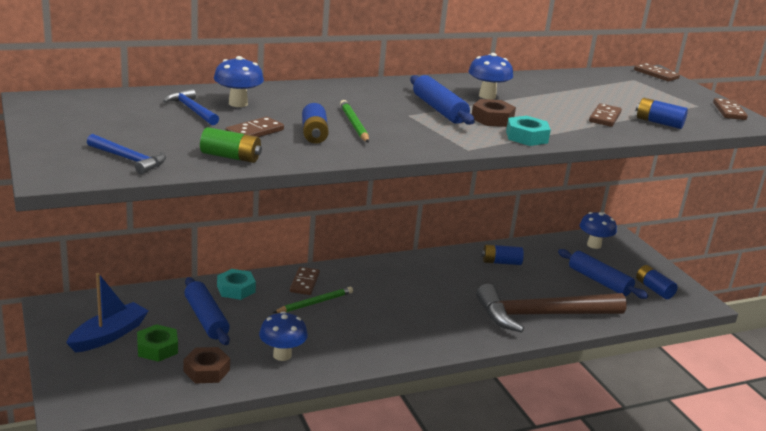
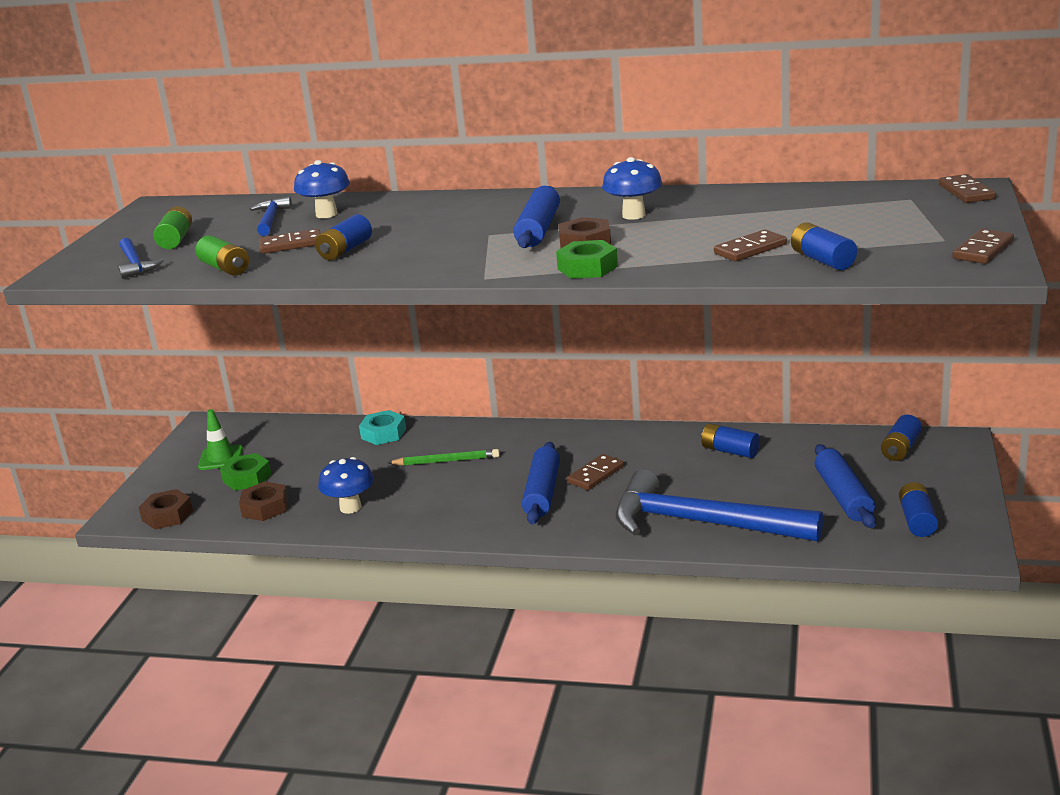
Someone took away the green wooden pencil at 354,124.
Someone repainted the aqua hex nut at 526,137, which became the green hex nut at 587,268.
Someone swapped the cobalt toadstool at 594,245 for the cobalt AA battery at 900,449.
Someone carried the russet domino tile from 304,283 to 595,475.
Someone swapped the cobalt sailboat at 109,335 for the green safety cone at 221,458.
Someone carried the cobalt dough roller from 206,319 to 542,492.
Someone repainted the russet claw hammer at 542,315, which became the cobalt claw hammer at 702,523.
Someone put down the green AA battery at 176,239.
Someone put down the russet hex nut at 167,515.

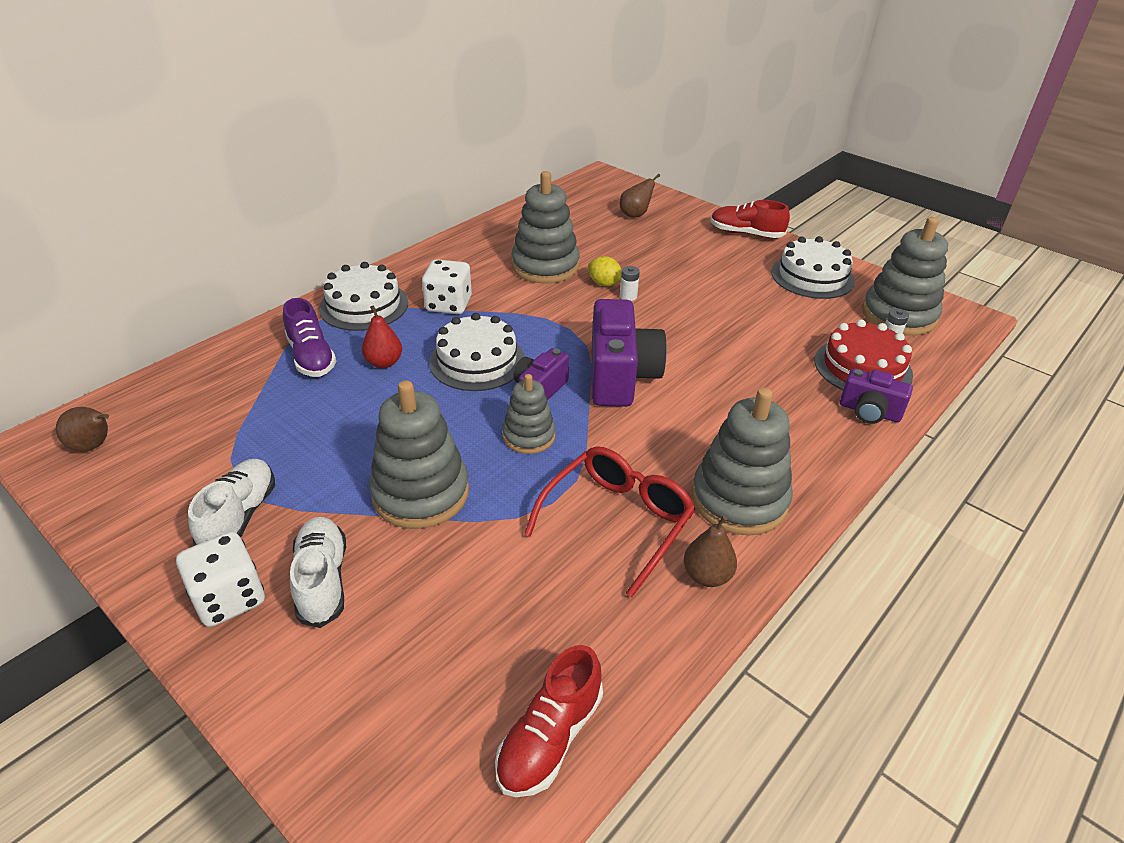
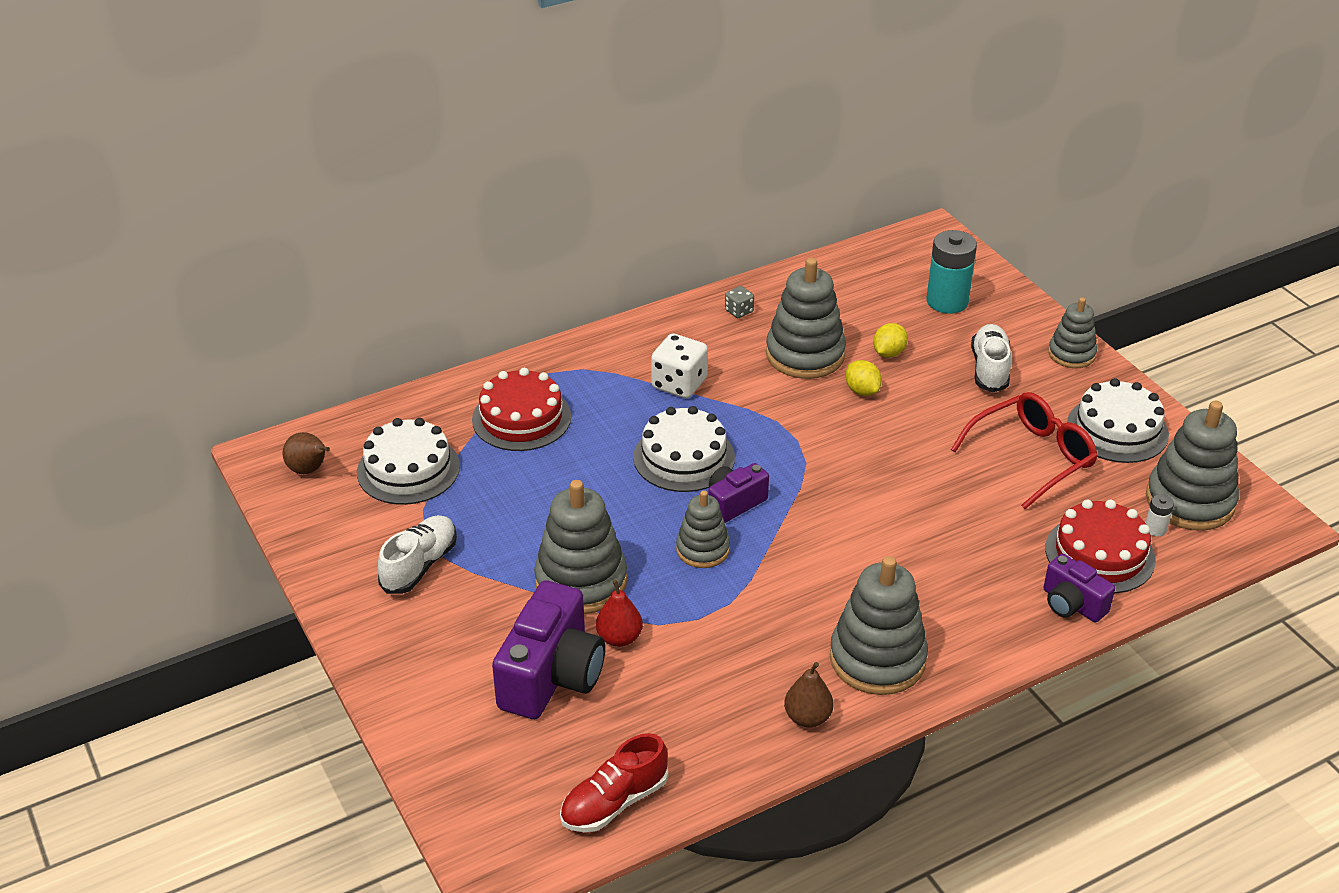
Someone swapped the russet toy pear at 635,215 for the aqua AA battery at 947,301.
Someone swapped the red sneaker at 746,233 for the grey stacking toy at 1071,354.
Someone carried the white cake from 364,305 to 408,469.
Someone took away the white AA battery at 628,296.
Someone swapped the violet sneaker at 311,357 for the red cake at 521,418.
Someone carried the violet compact camera from 620,376 to 552,676.
Someone carried the red toy pear from 384,363 to 619,638.
Someone carried the red glasses from 617,521 to 1032,457.
Someone carried the white sneaker from 322,580 to 989,369.
Someone took away the white game die at 229,598.
Someone put down the grey game die at 739,311.
Someone put down the yellow citrus fruit at 888,353.

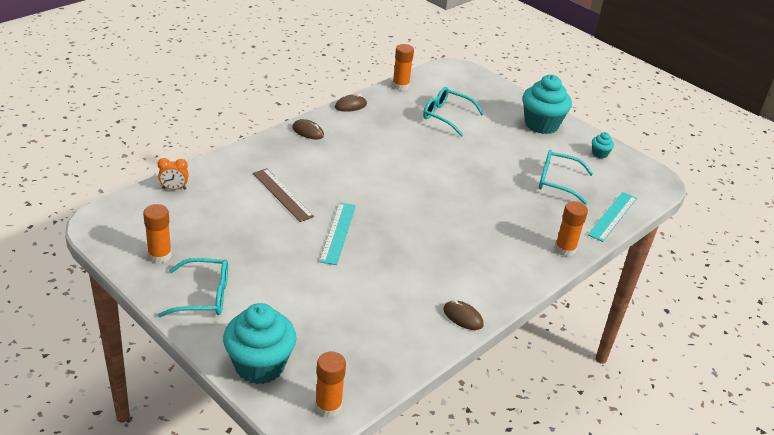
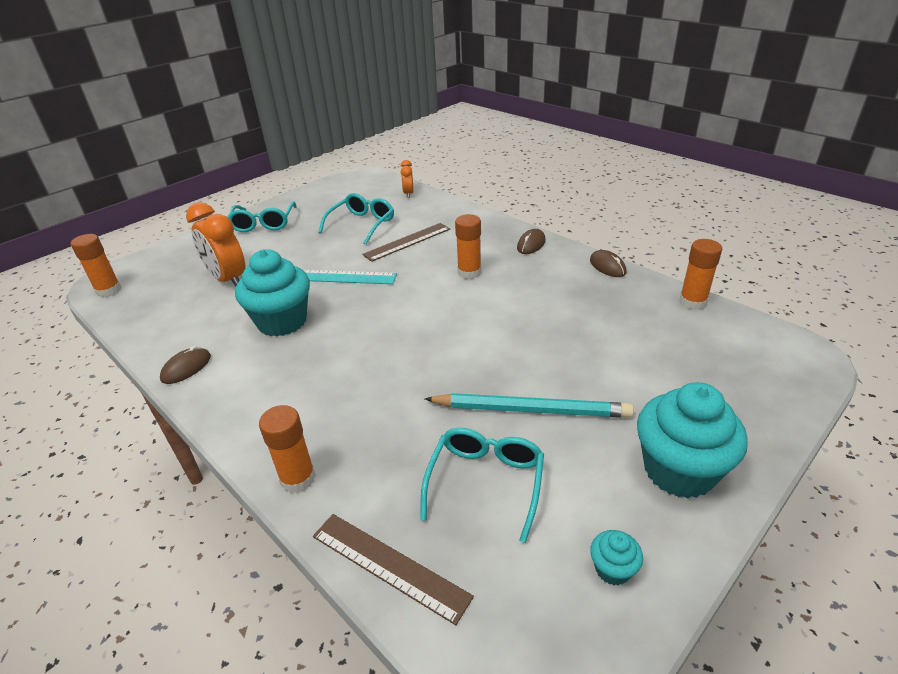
Someone carried the aqua glasses from 446,116 to 362,224.
Someone repainted the aqua ruler at 612,216, which became the russet ruler at 389,565.
Someone carried the orange stick of glue from 160,255 to 469,272.
Someone carried the aqua fairy cake from 260,365 to 282,321.
Someone put down the orange alarm clock at 228,279.
Someone put down the aqua wooden pencil at 530,409.

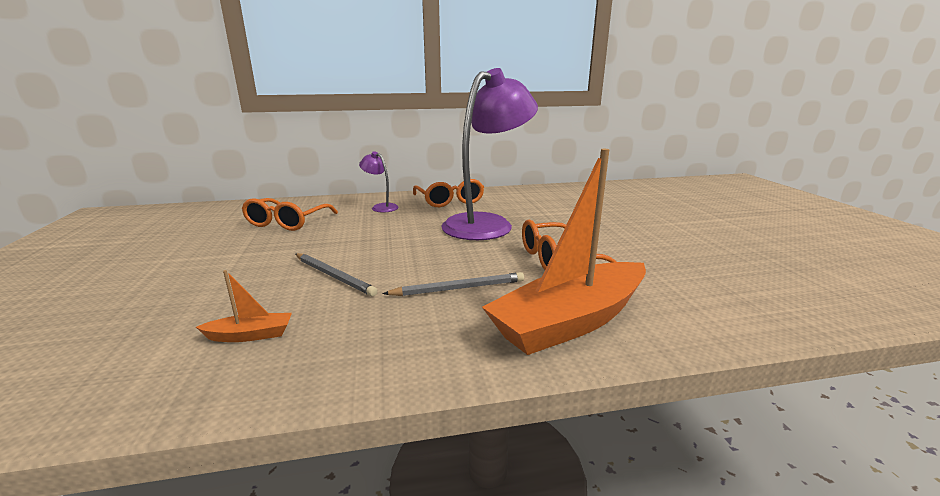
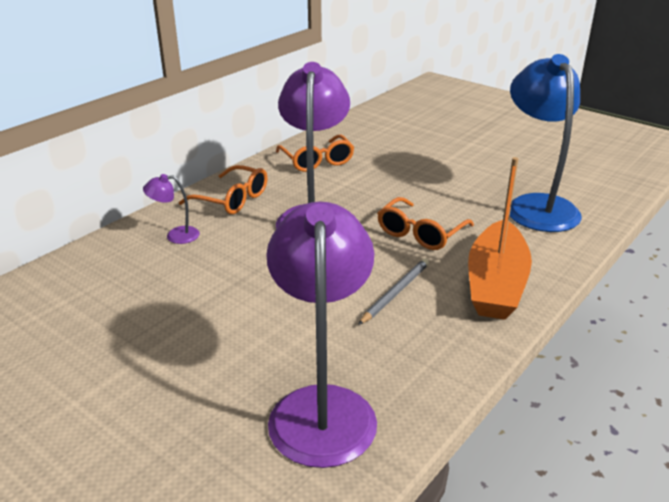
Someone carried the orange glasses from 287,222 to 317,161.
Someone took away the grey wooden pencil at 334,276.
Someone swapped the orange sailboat at 250,335 for the violet desk lamp at 322,406.
Someone put down the cobalt desk lamp at 536,206.

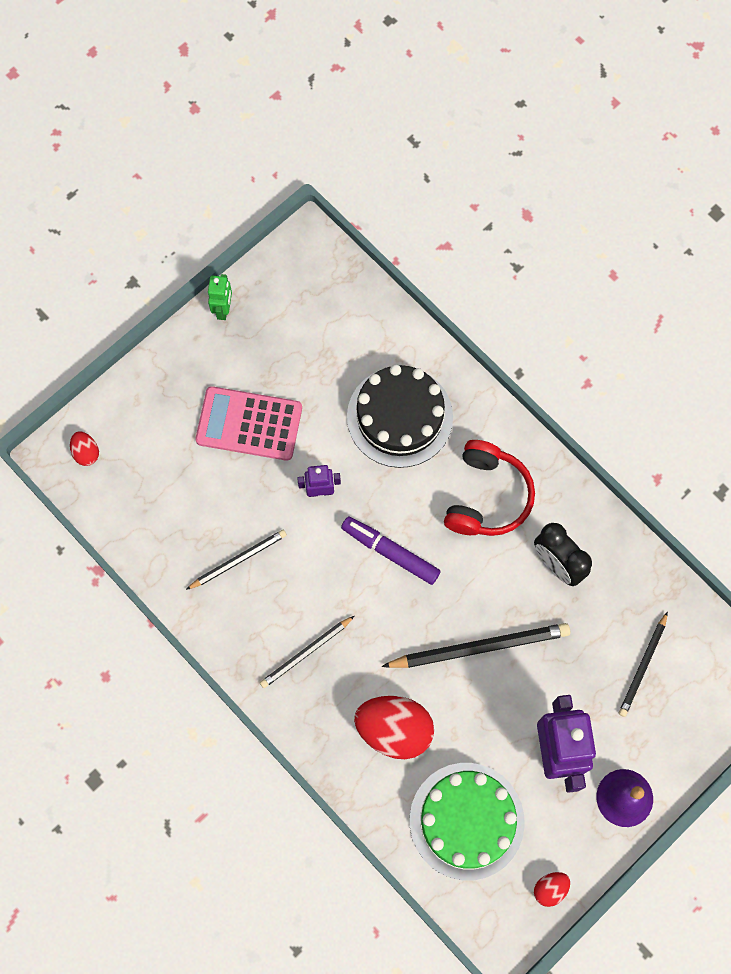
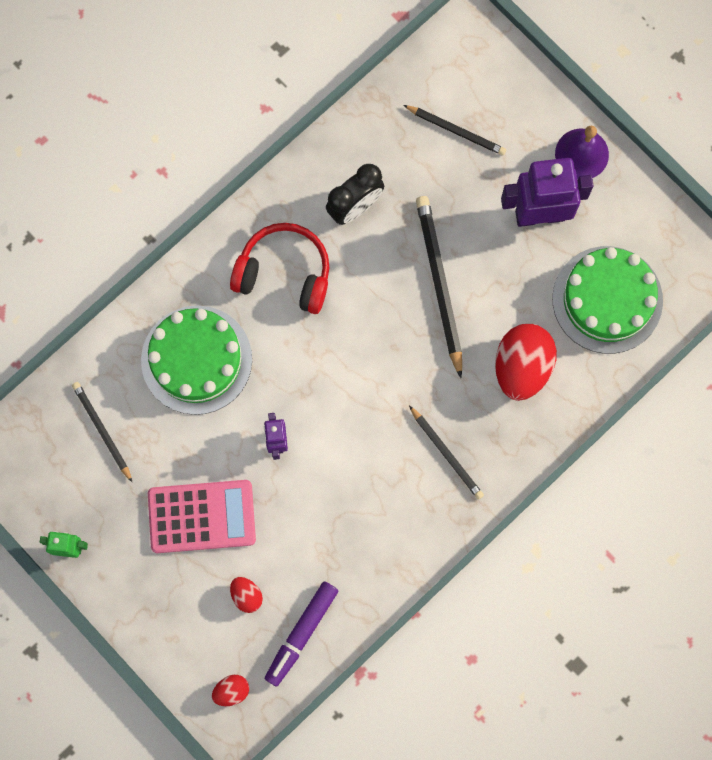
Someone repainted the black cake at 399,416, which became the green cake at 196,360.
Someone rotated the pink pocket calculator at 249,424 by 105 degrees counterclockwise.
Someone carried the violet marker from 390,552 to 302,633.
Someone carried the black wooden pencil from 238,560 to 102,431.
Someone carried the red egg from 550,889 to 246,595.

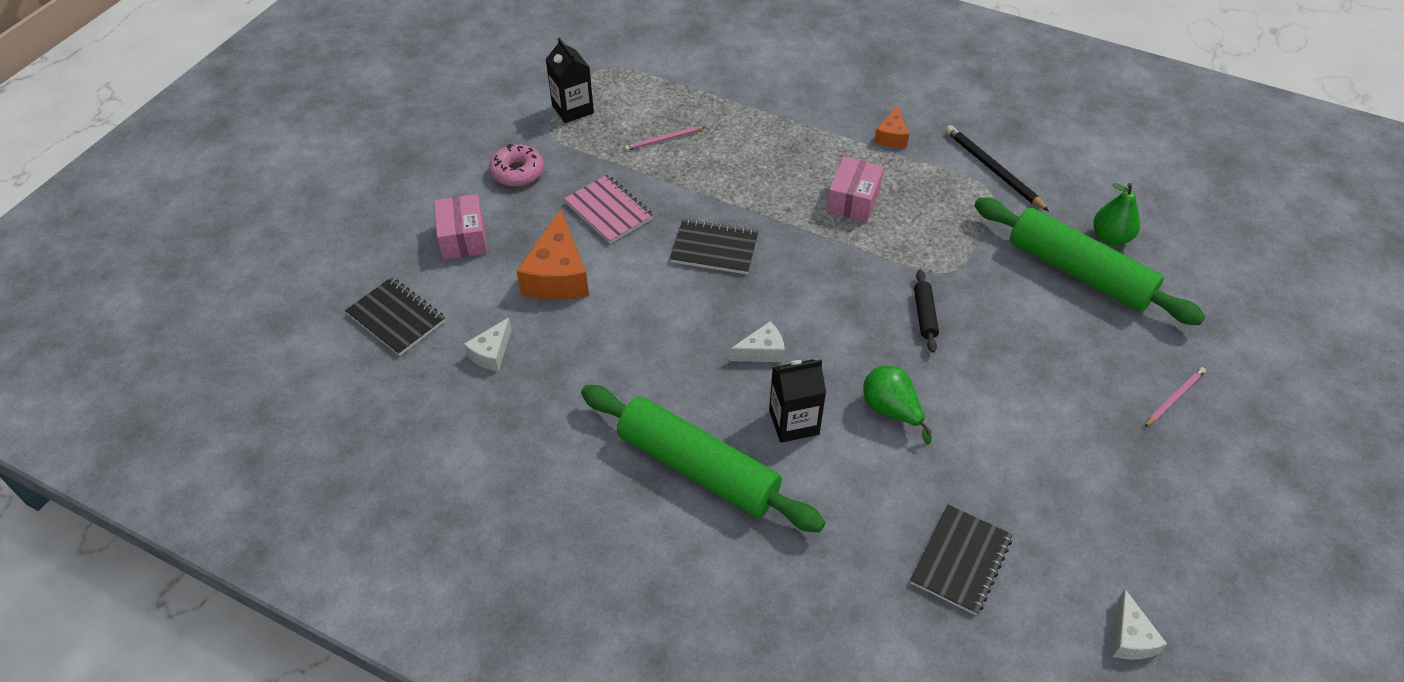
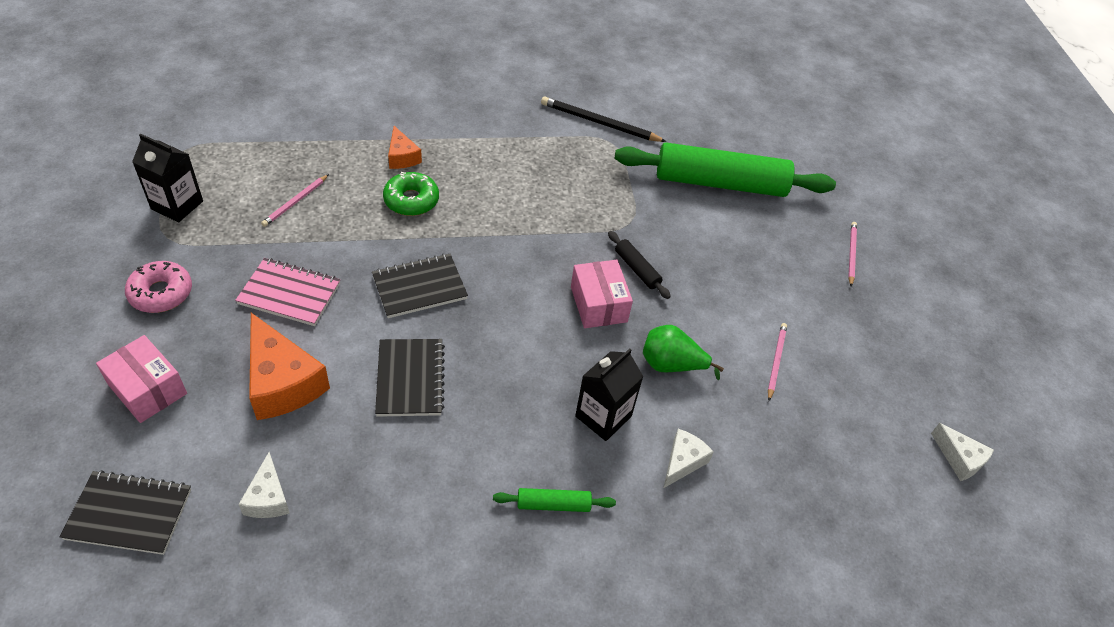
Someone carried the orange piece of cheese from 891,136 to 402,157.
Someone carried the pink box from 853,200 to 598,304.
Someone took away the green toy pear at 1110,237.
Someone carried the white piece of cheese from 762,351 to 683,462.
Someone scaled the green dough roller at 698,468 by 0.41.
Someone carried the black exercise book from 960,561 to 410,379.
Someone put down the green doughnut at 411,200.
Someone put down the pink wooden pencil at 776,361.

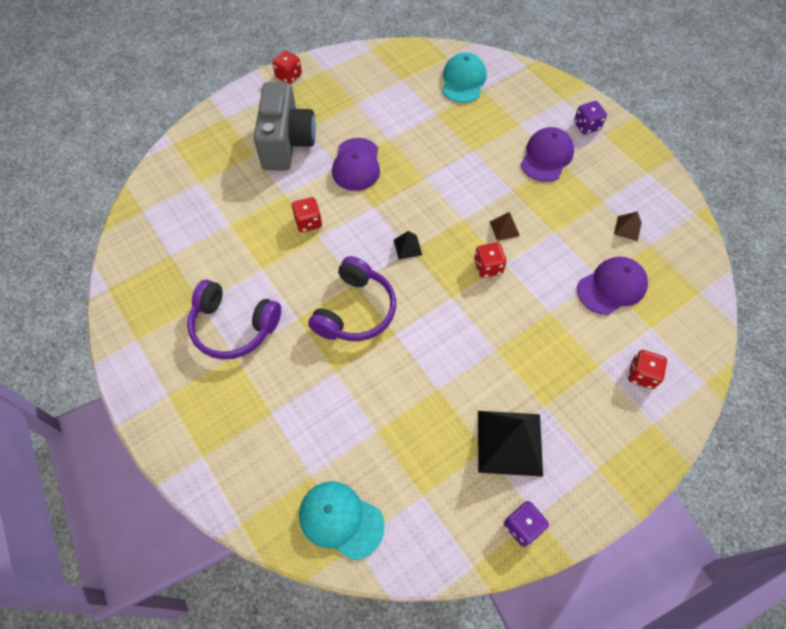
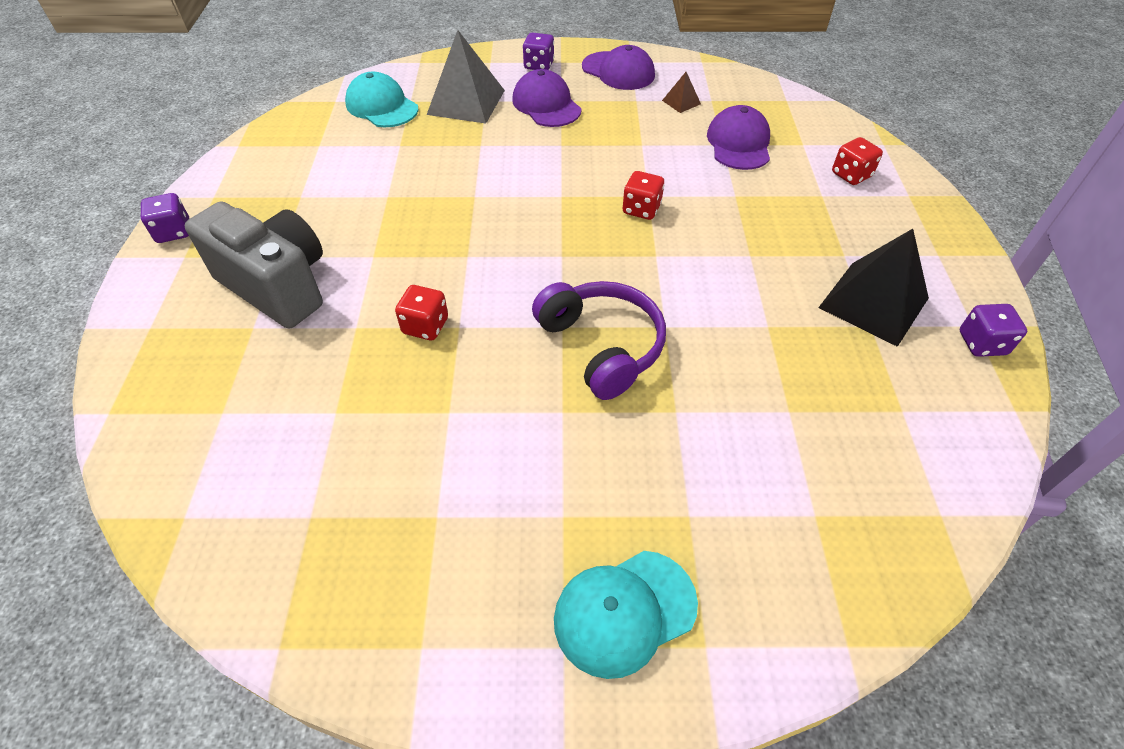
Someone repainted the red game die at 288,76, which became the violet game die at 174,232.
Someone carried the violet baseball cap from 356,165 to 618,71.
Someone took away the russet pyramid at 504,228.
Someone took away the black pyramid at 407,247.
Someone took away the violet headset at 233,327.
Someone carried the aqua baseball cap from 341,519 to 624,612.
Someone put down the grey pyramid at 466,102.

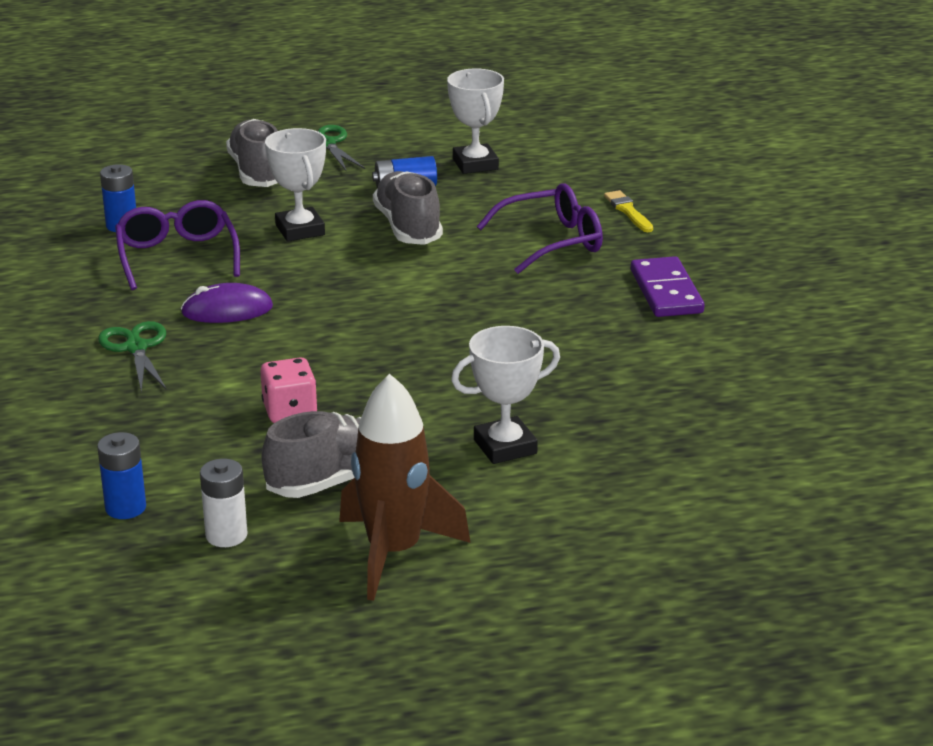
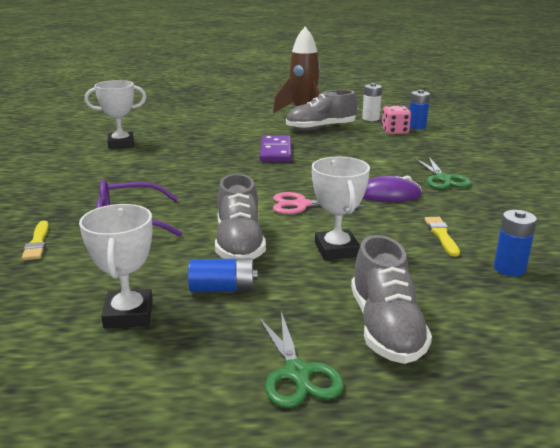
Someone swapped the violet glasses at 177,256 for the yellow paint brush at 441,235.
Someone carried the violet domino tile from 666,292 to 275,151.
Someone carried the white prize cup from 505,447 to 121,144.
Someone carried the pink game die from 290,411 to 395,131.
Someone put down the pink shears at 301,205.

